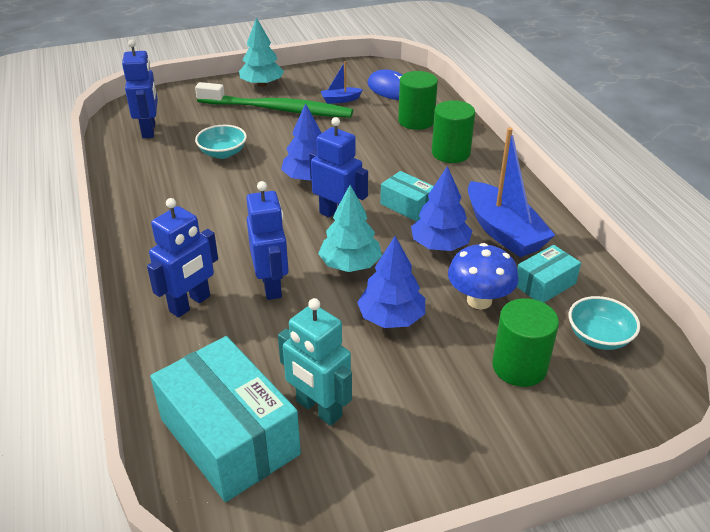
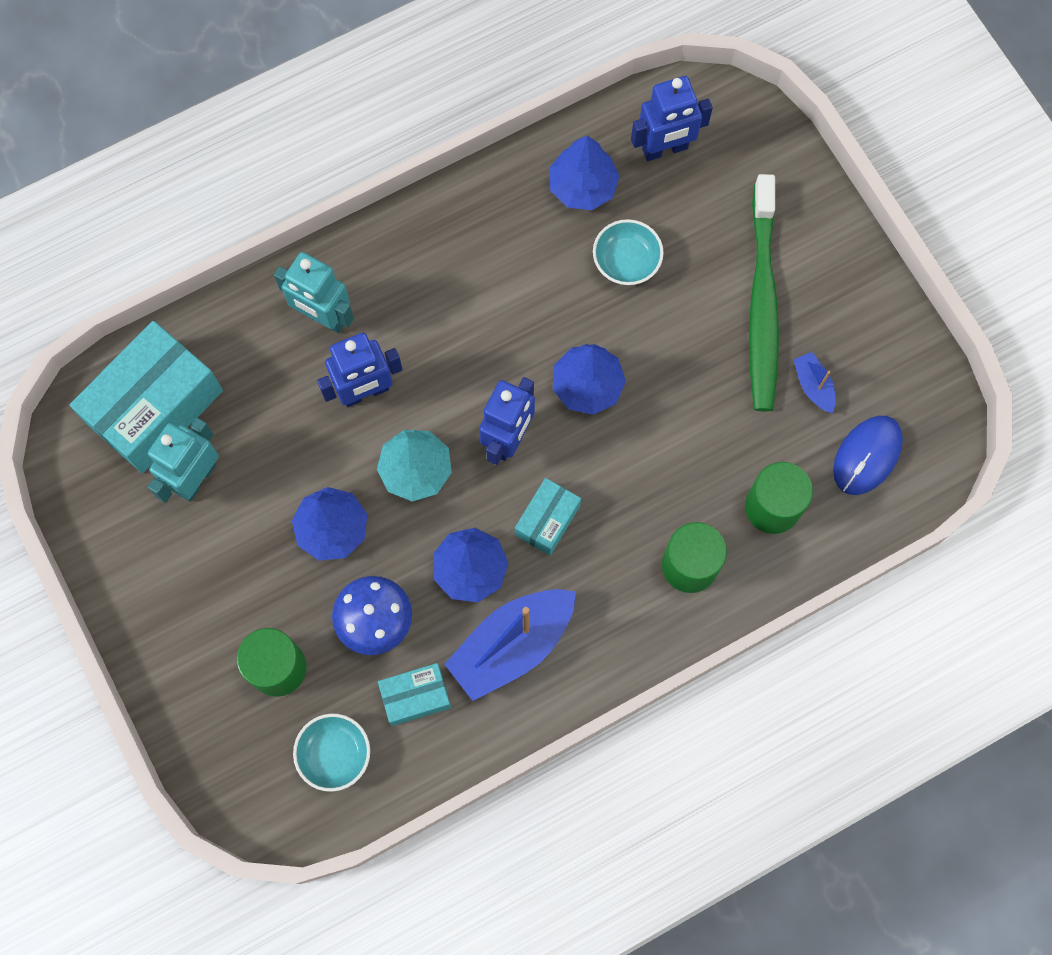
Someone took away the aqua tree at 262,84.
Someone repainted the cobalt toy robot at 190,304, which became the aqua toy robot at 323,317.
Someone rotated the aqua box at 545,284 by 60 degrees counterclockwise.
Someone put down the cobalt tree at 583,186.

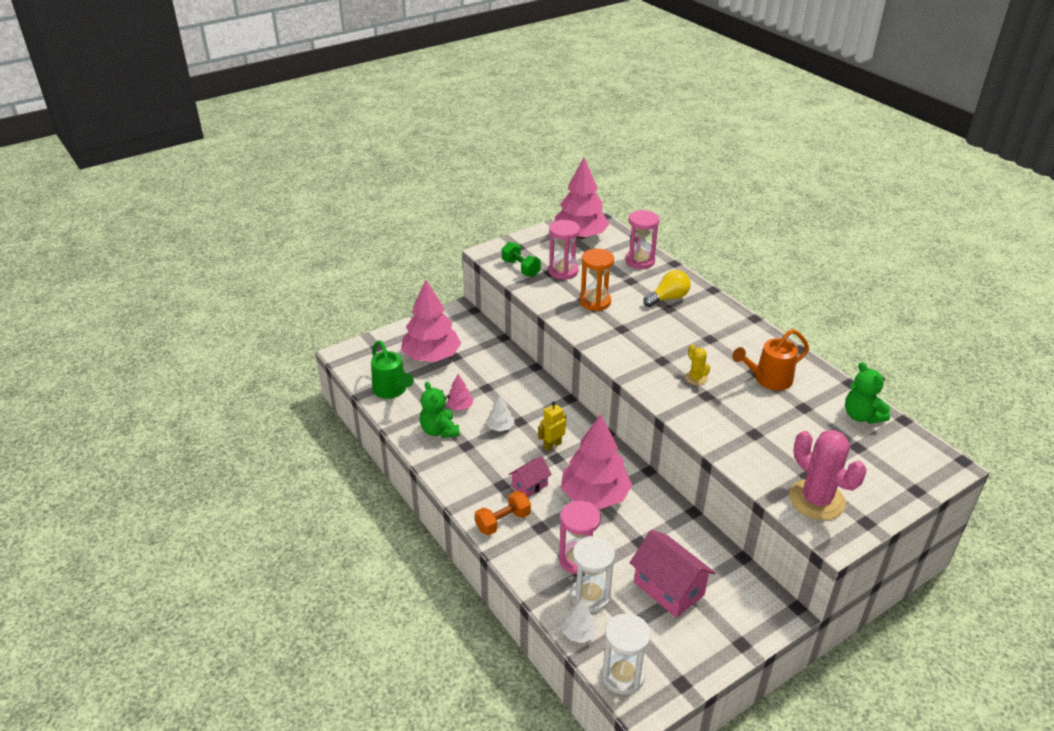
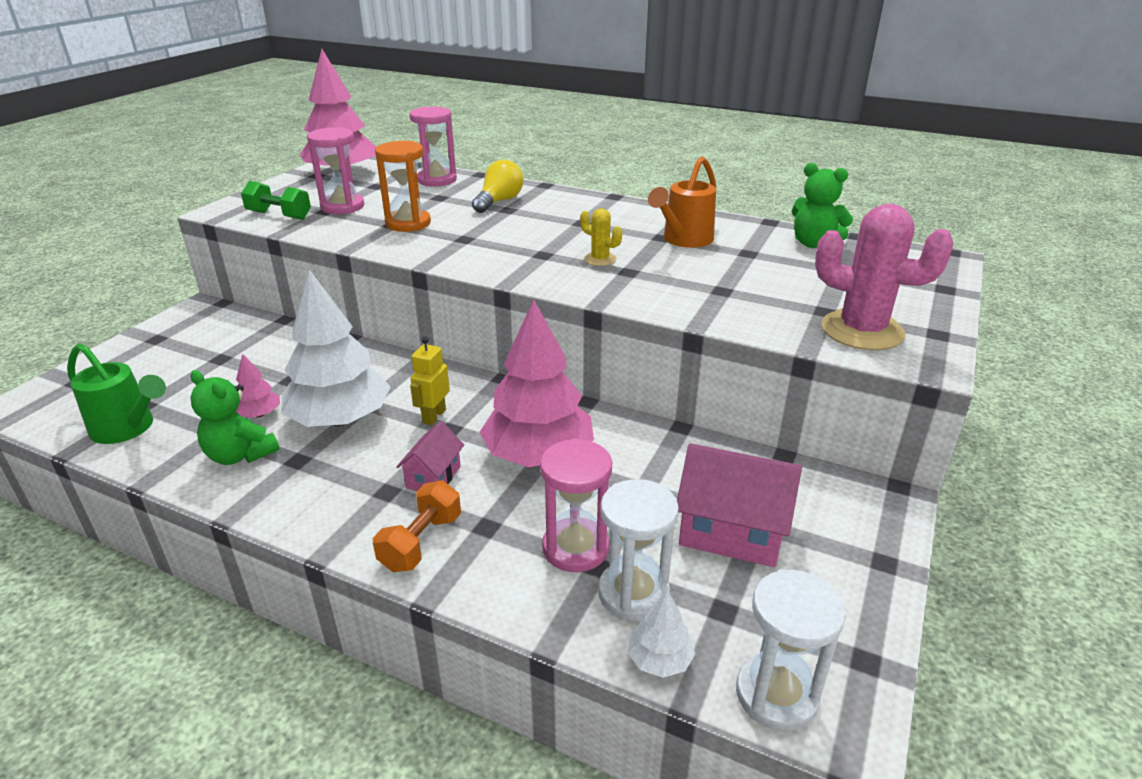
Someone took away the pink tree at 431,356.
Someone scaled the white tree at 500,427 by 2.27.

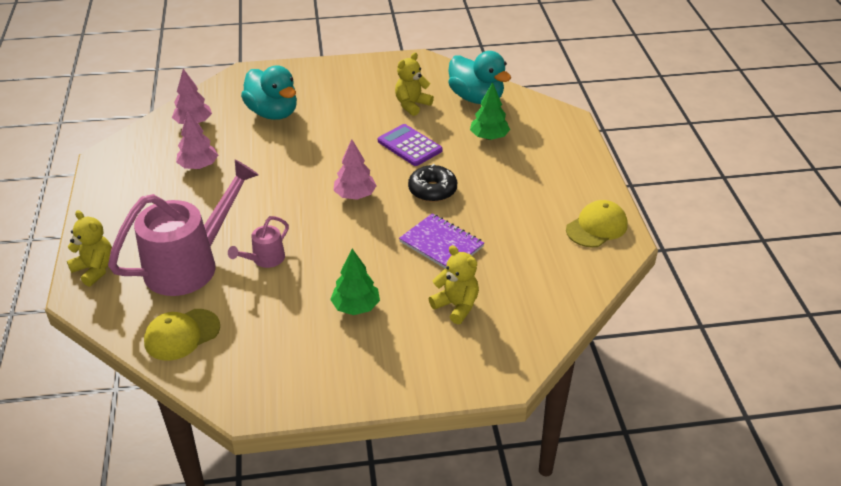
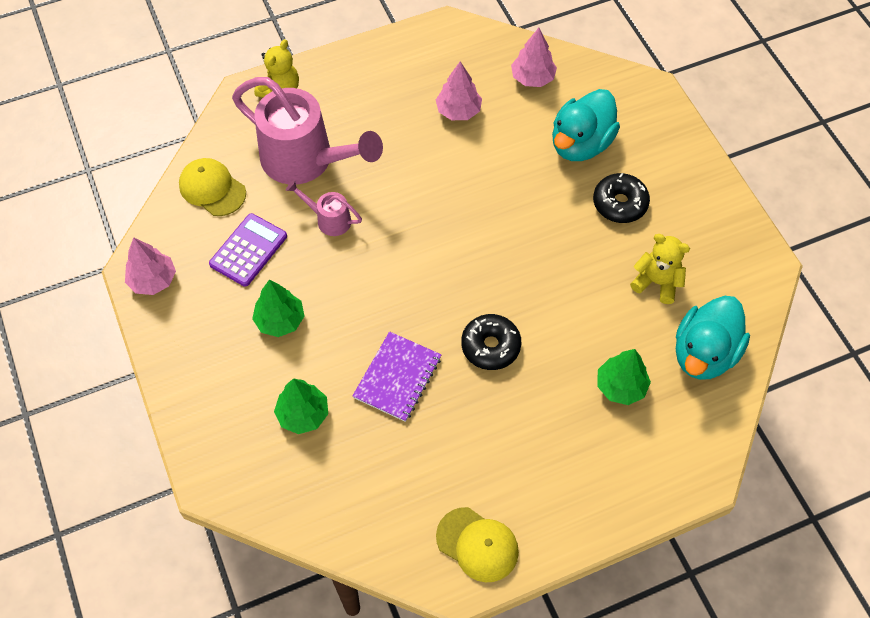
Someone carried the violet pocket calculator from 409,146 to 248,250.
Someone carried the pink tree from 355,195 to 153,280.
Someone swapped the yellow stuffed bear at 456,306 for the green tree at 303,414.
Someone put down the black doughnut at 619,203.

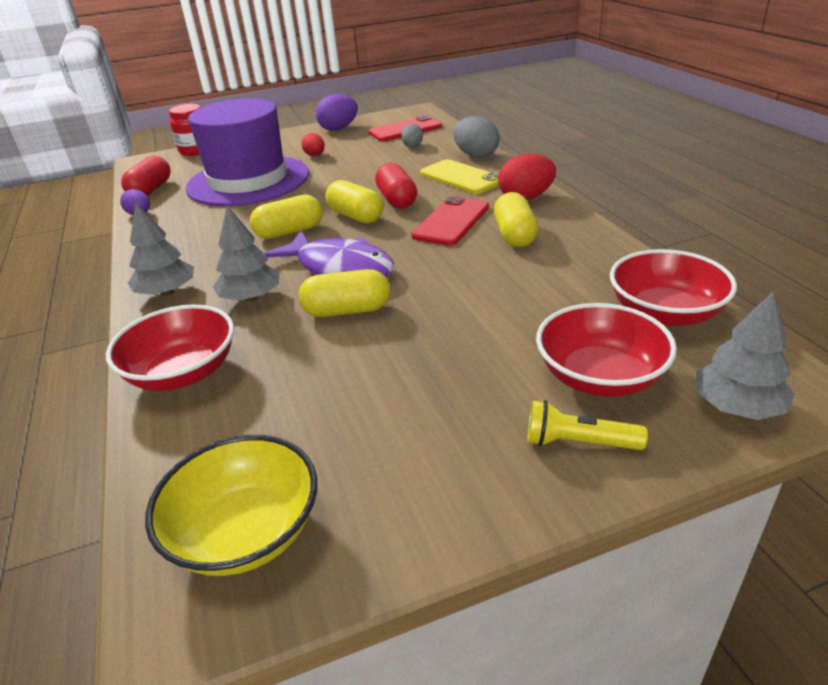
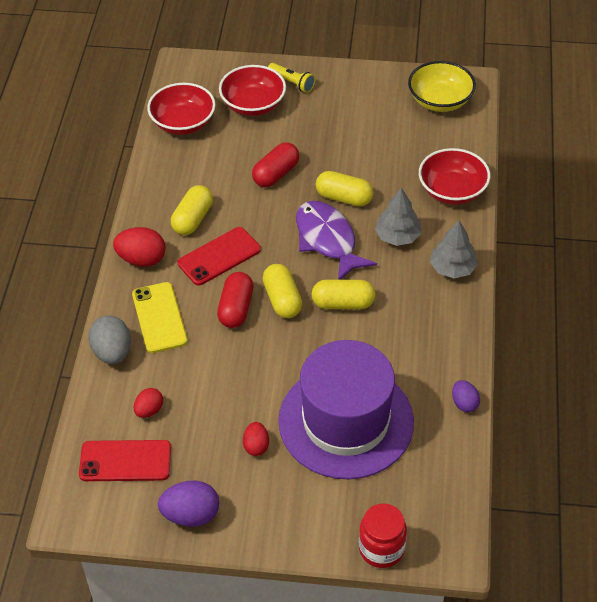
Someone repainted the grey egg at 412,146, which became the red egg at 149,410.
Someone carried the red pill shape from 151,190 to 276,174.
Someone took away the grey tree at 736,406.

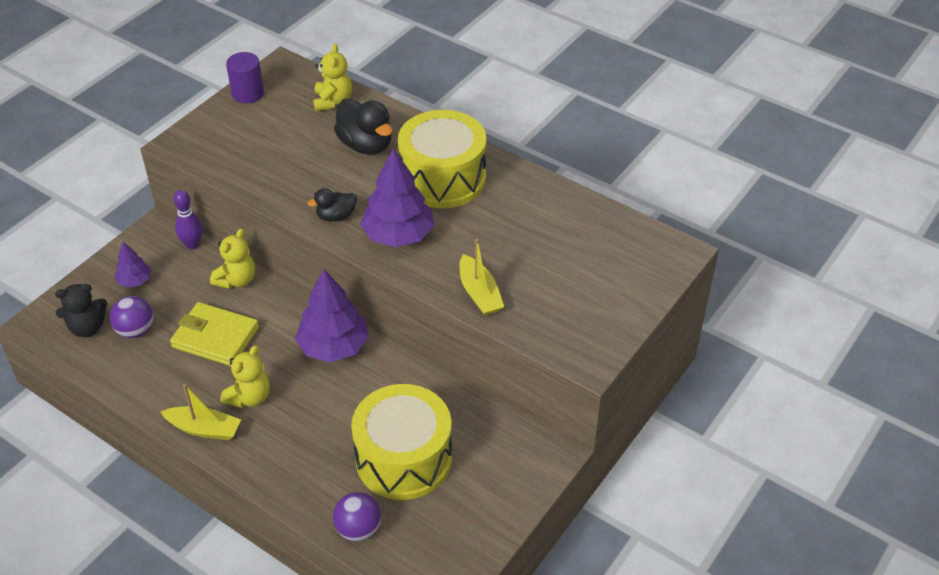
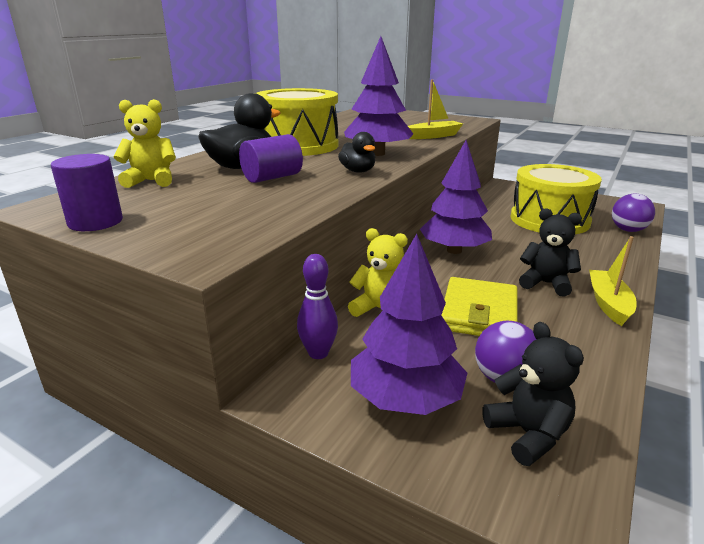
Someone scaled the violet tree at 135,281 by 1.91.
Someone repainted the yellow stuffed bear at 249,397, which became the black stuffed bear at 546,283.
Someone put down the violet cylinder shape at 272,177.

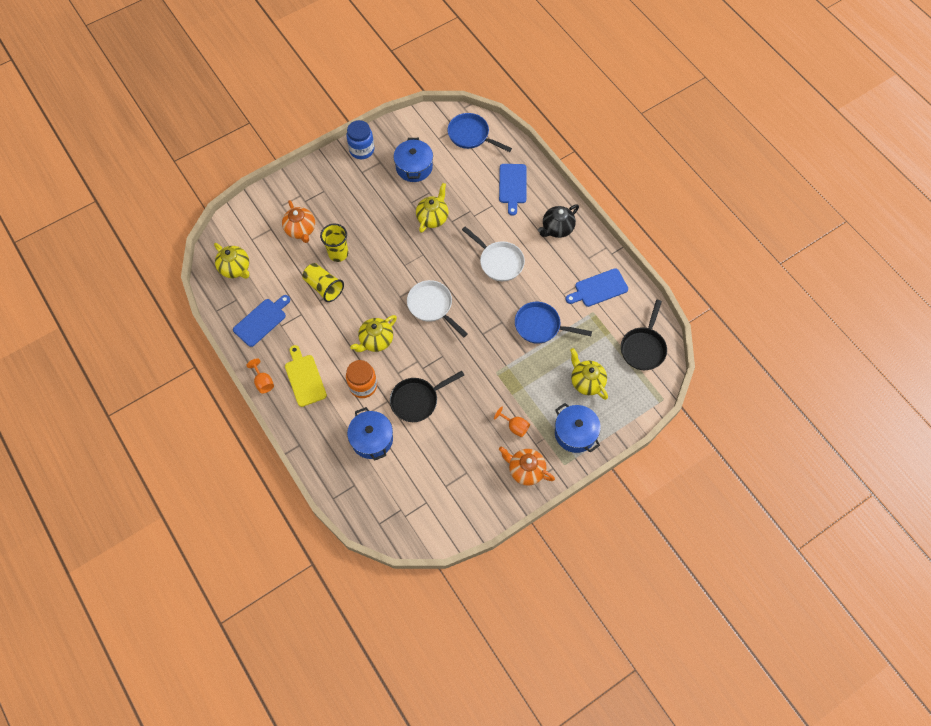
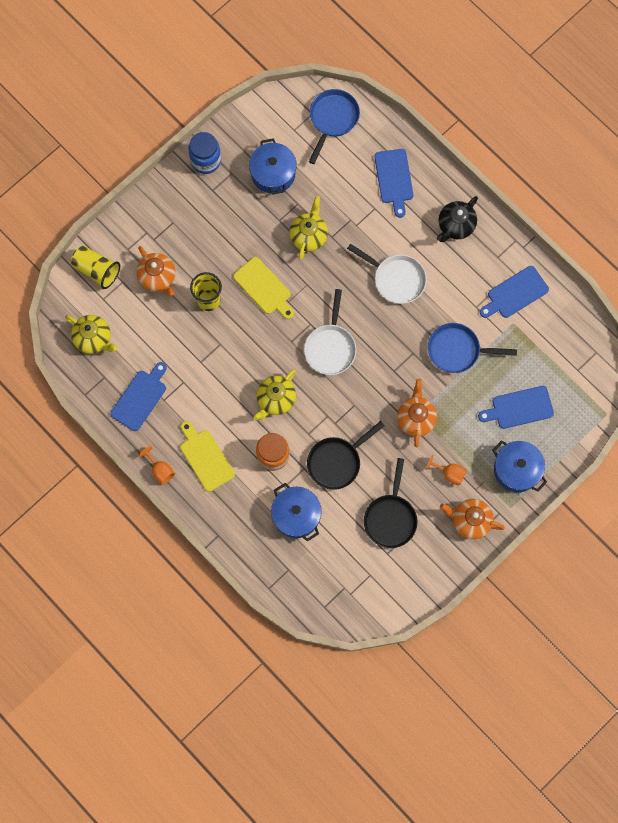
Someone rotated the cobalt frying pan at 471,135 by 90 degrees clockwise.
Someone carried the yellow tumbler from 324,287 to 97,270.
Someone rotated the white frying pan at 432,306 by 120 degrees counterclockwise.
Someone carried the black frying pan from 643,347 to 390,517.
Someone swapped the yellow tea pot at 586,382 for the cobalt chopping board at 519,408.
Someone put down the yellow chopping board at 264,288.
Someone put down the orange tea pot at 415,418.

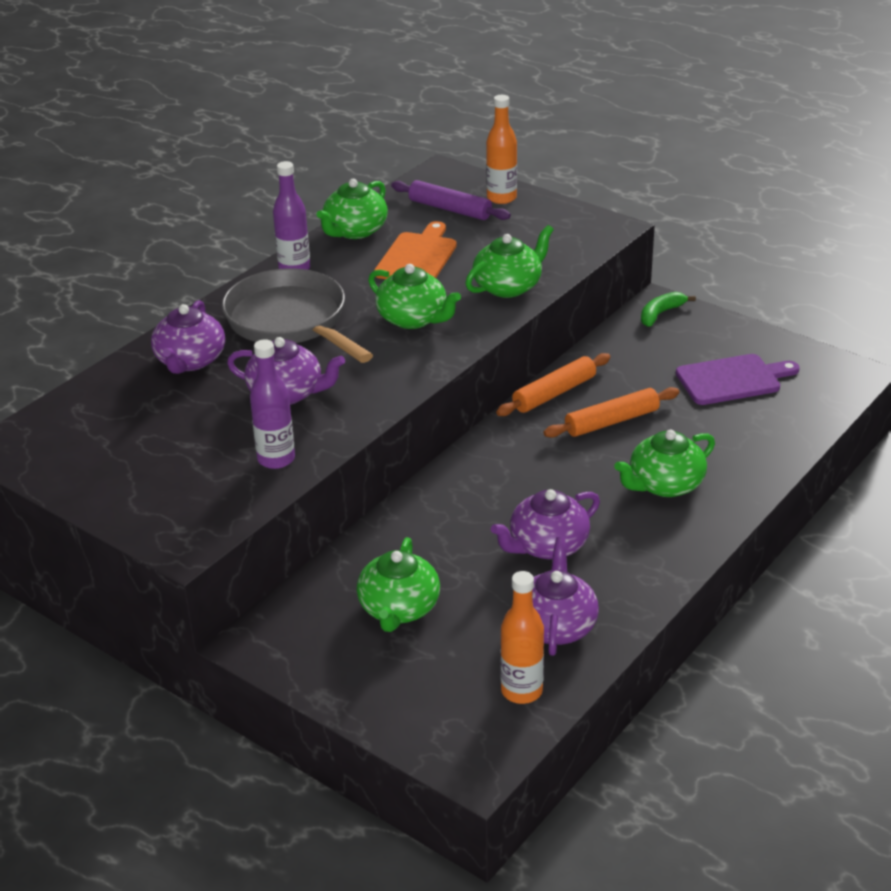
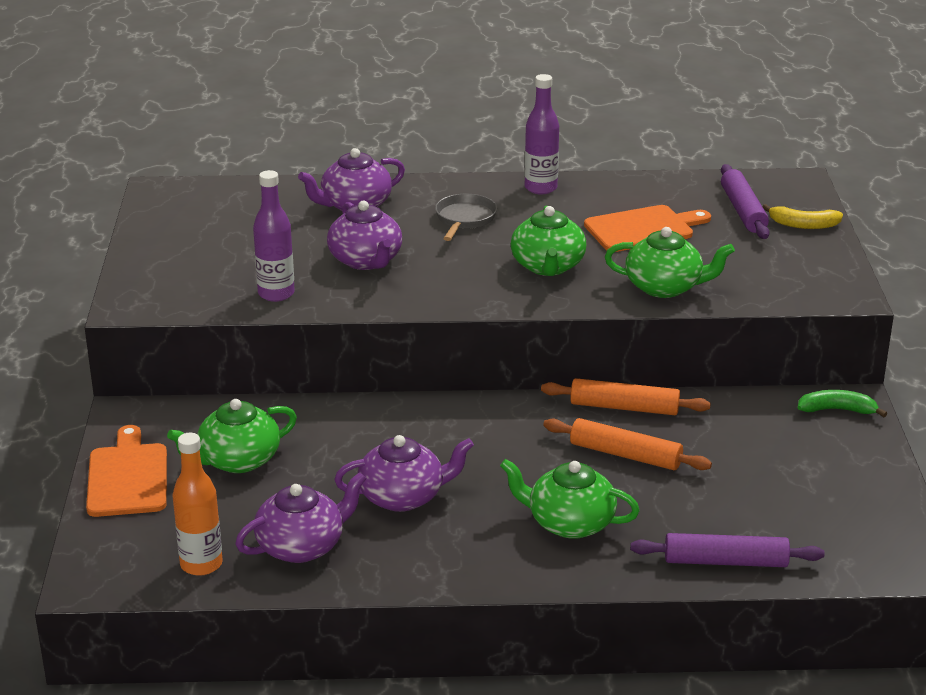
Someone swapped the orange drink bottle at 501,198 for the yellow banana fruit at 803,225.
Someone took away the green tea pot at 355,231.
Someone scaled the grey frying pan at 290,322 by 0.50.
Someone took away the violet chopping board at 732,379.
Someone rotated the violet tea pot at 547,546 by 150 degrees clockwise.
Someone put down the orange chopping board at 127,477.
Someone put down the violet dough roller at 725,561.

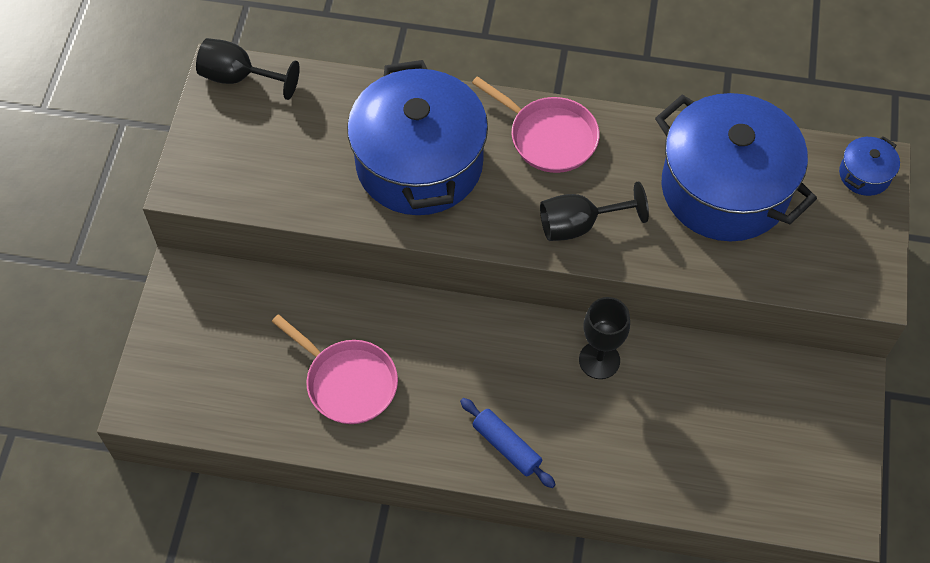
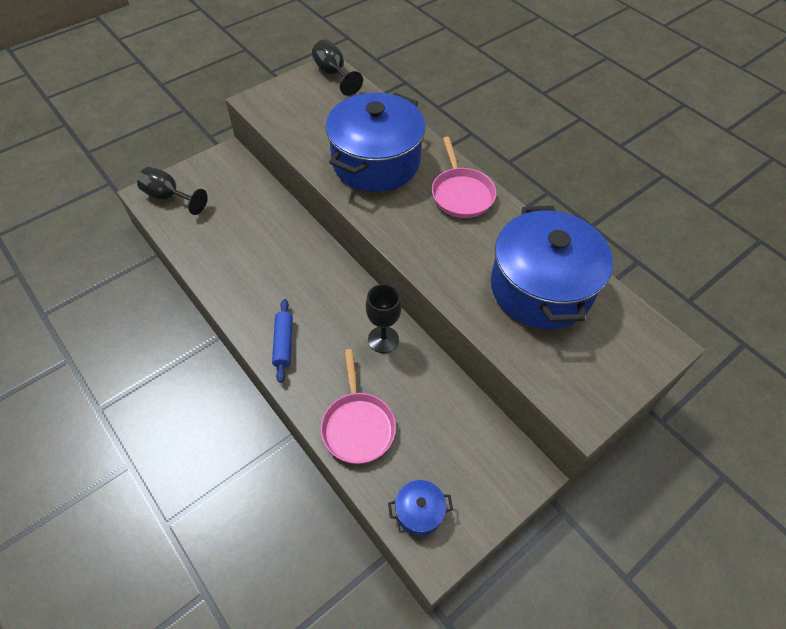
Someone carried the cobalt cooking pot from 864,174 to 419,512.
Someone carried the black chalice from 579,225 to 169,197.
Someone carried the pink frying pan from 347,382 to 357,426.

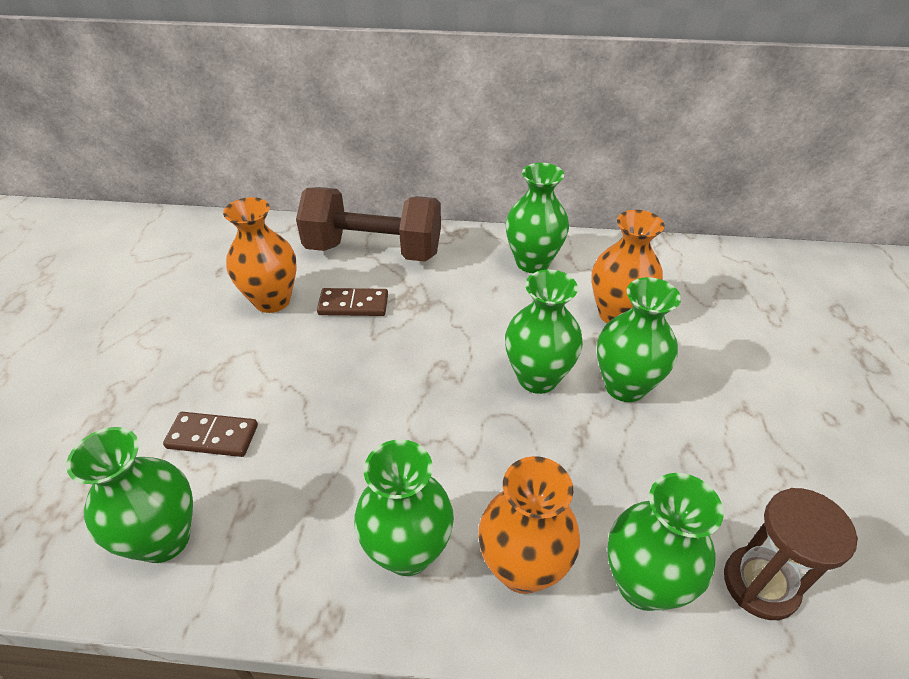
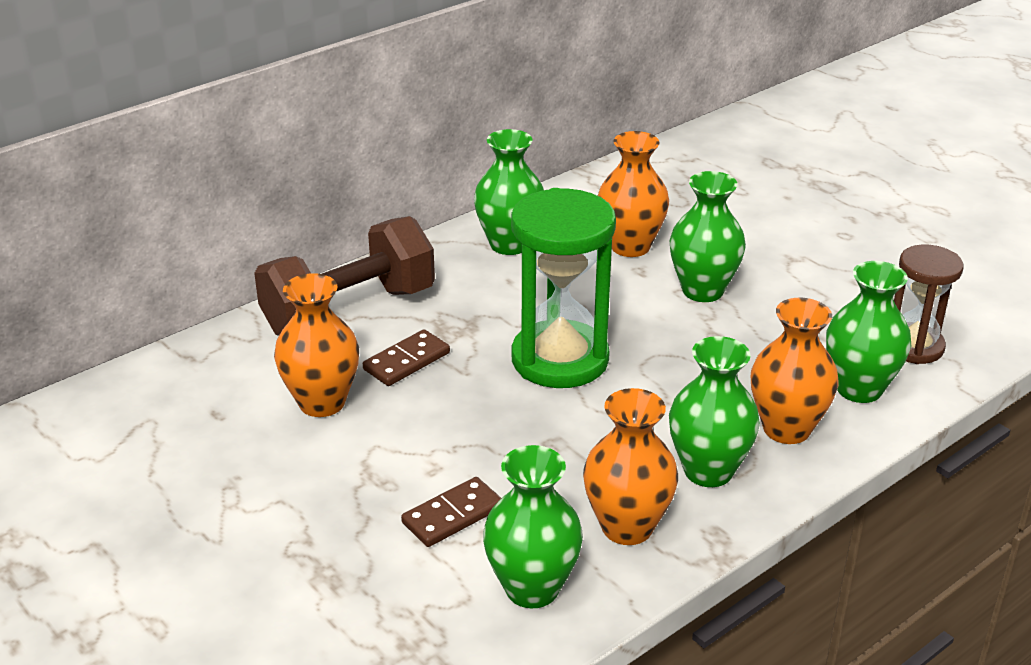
Someone took away the green vase at 537,378.
Someone put down the green sand timer at 560,359.
Someone put down the orange vase at 627,527.

